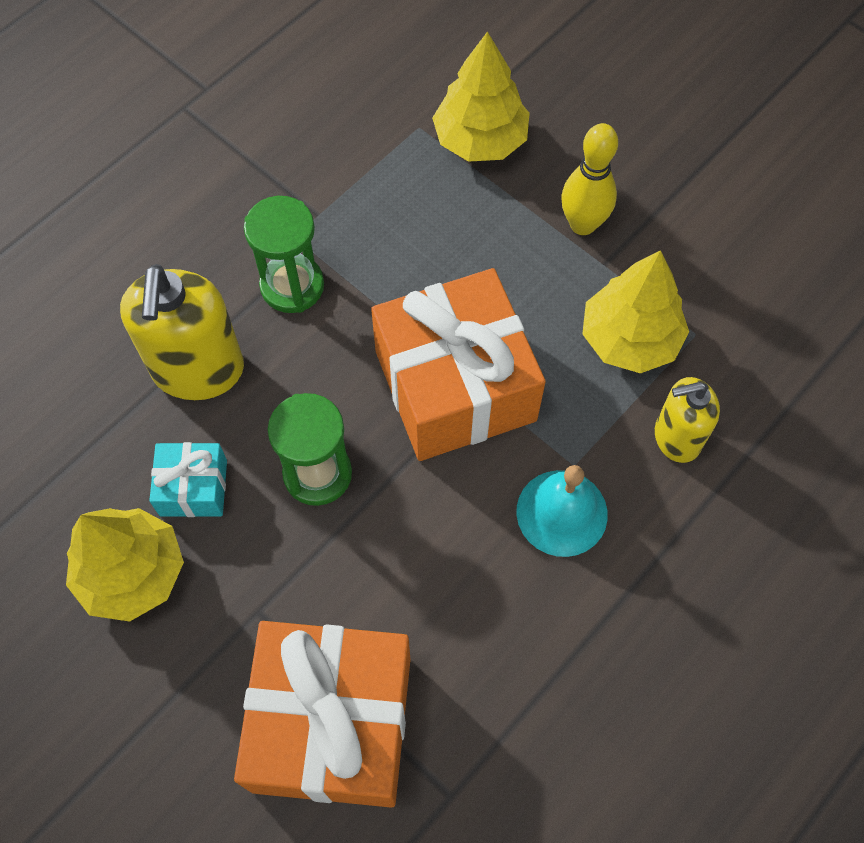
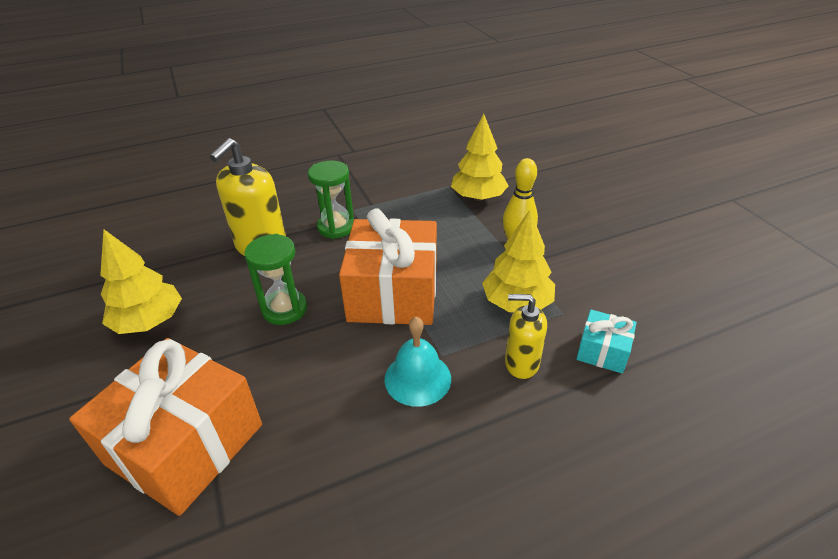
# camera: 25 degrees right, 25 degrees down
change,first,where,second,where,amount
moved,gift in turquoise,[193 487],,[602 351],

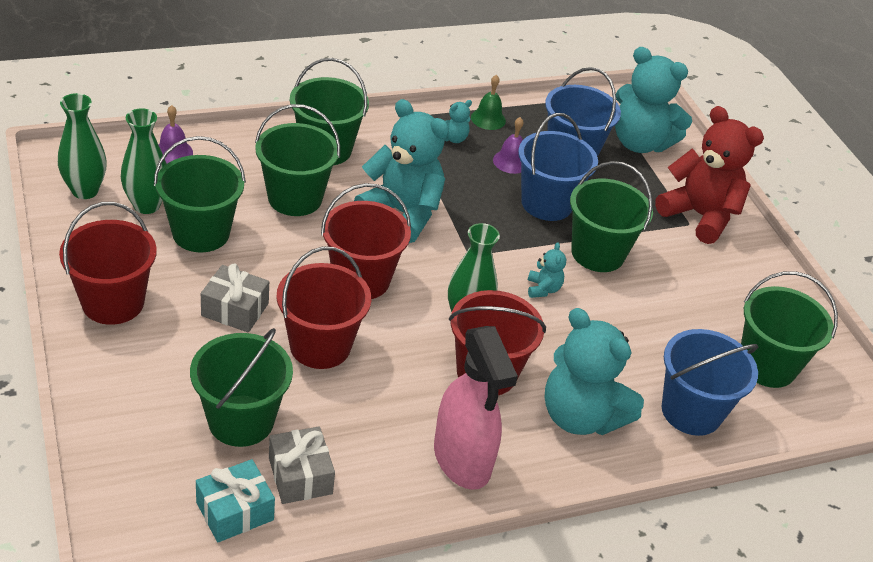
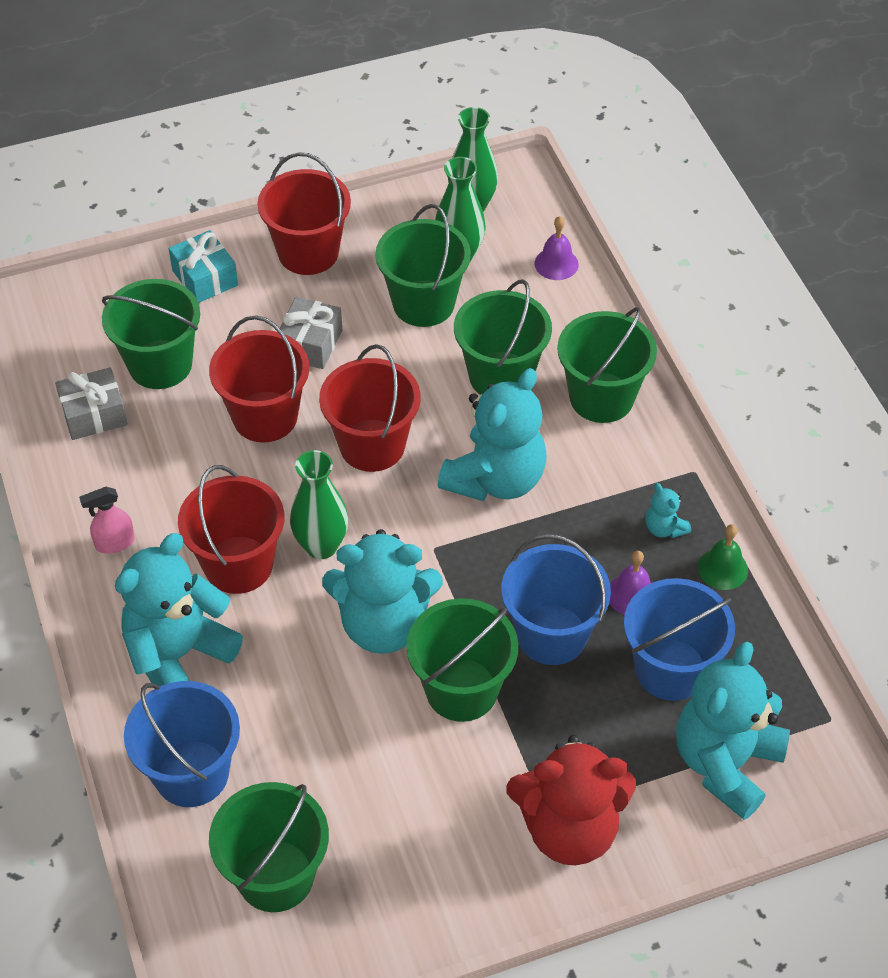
# camera: 95 degrees right, 10 degrees up
change,first,where,second,where,amount
turned,teddy bear in red,[699 216],,[569 829],45 degrees clockwise
resized,teddy bear in turquoise,[543 289],,[383 624],x2.35
resized,spray bottle in pink,[462 460],,[114 543],x0.47
moved,gift in turquoise,[235 511],,[205 278],

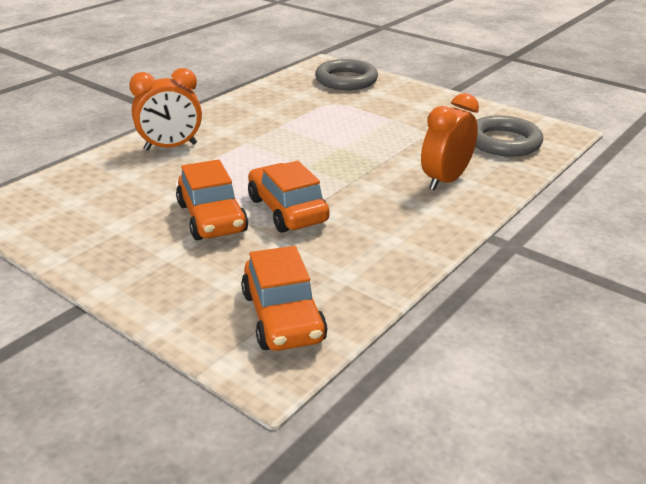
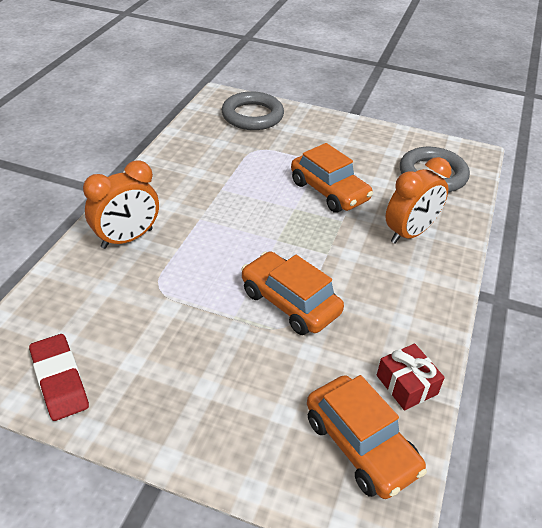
# camera: 20 degrees left, 10 degrees up
change,first,where,second,where,amount
turned,clock in orange,[445 180],,[409 233],150 degrees counterclockwise
moved,car in orange,[212 218],,[329 191],
added,,,eraser in red,[59 380],
added,,,gift in red,[406 384],

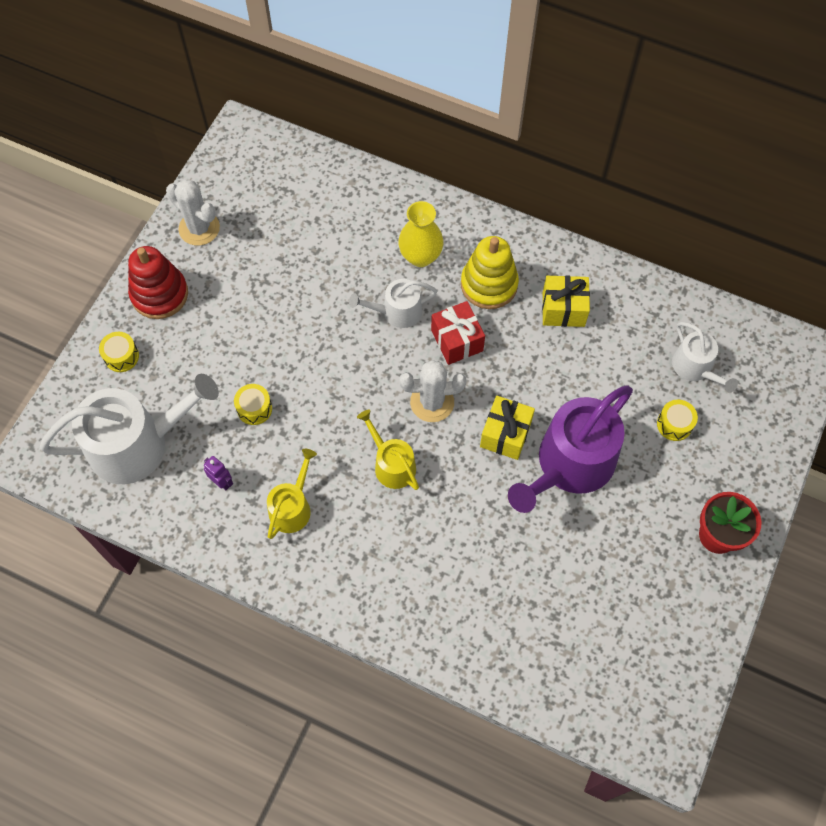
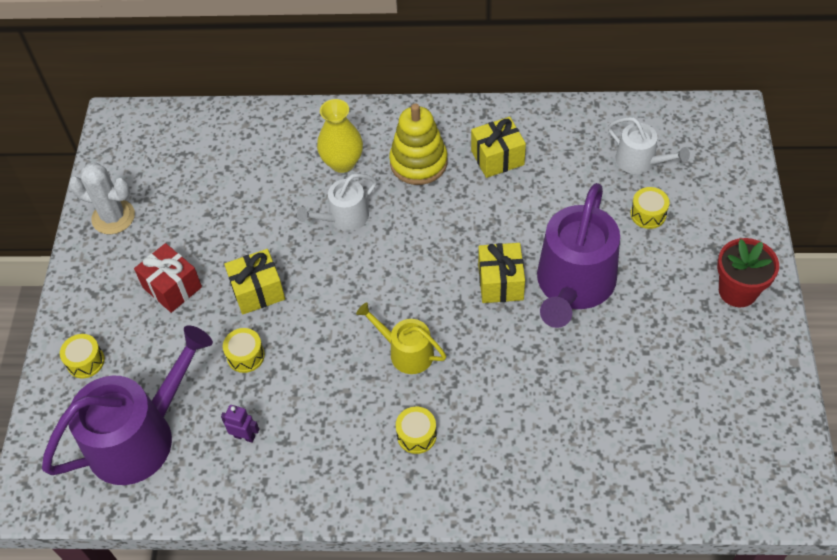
# camera: 20 degrees left, 10 degrees down
change,first,where,second,where,amount
removed,stacking toy in red,[159 294],,,
moved,gift in red,[457 340],,[172 287],
removed,cactus in white,[432 402],,,
recoloured,watering can in white,[137 444],watering can in purple,[140 436],
removed,watering can in yellow,[292 507],,,
added,,,gift in yellow,[258 291],
added,,,drum in yellow,[416 435],

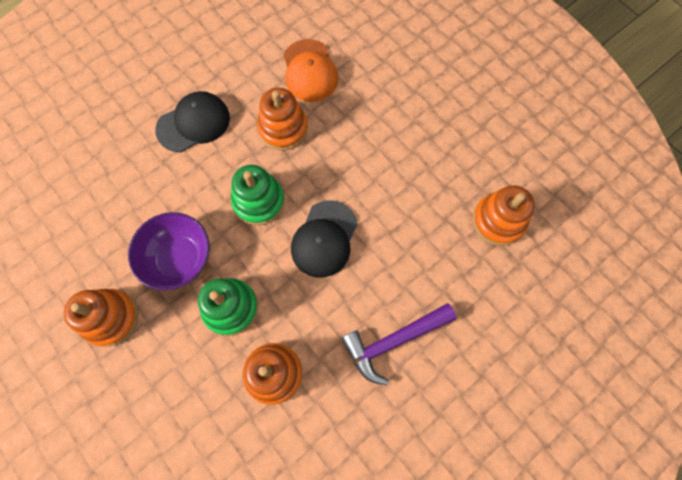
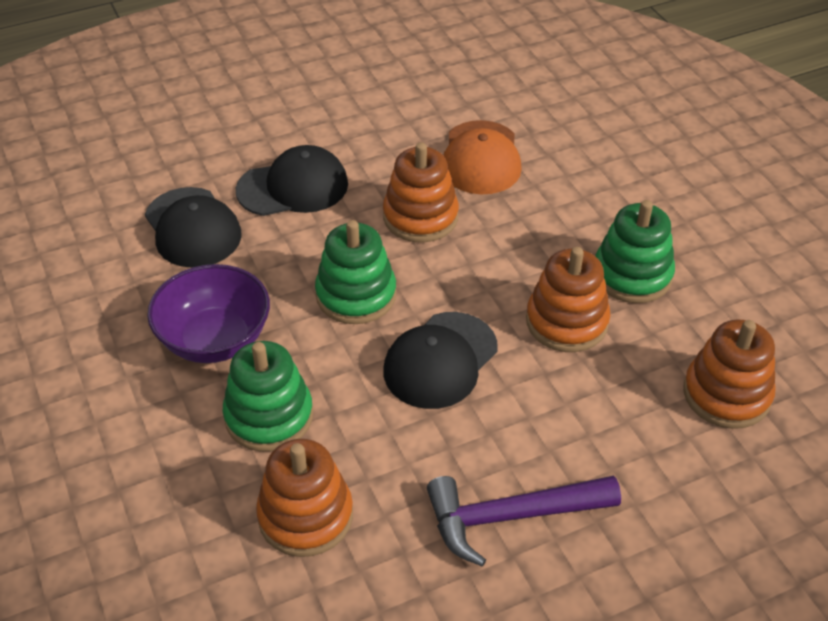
# camera: 15 degrees right, 25 degrees down
change,first,where,second,where,amount
moved,stacking toy in orange,[111 318],,[566 322],
added,,,cap in black,[192 228],
added,,,stacking toy in green,[632 275],

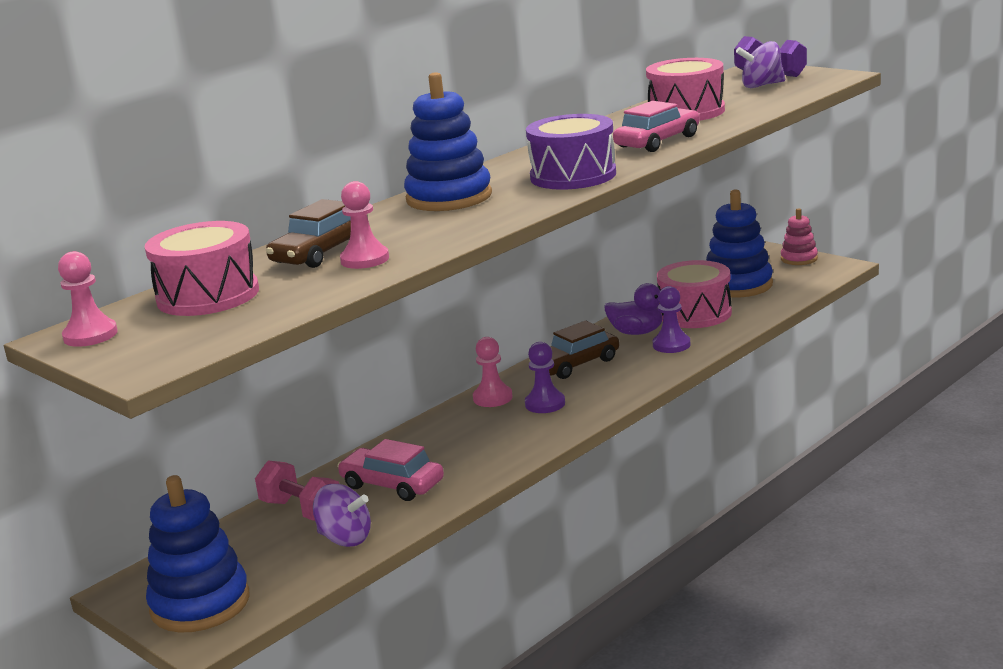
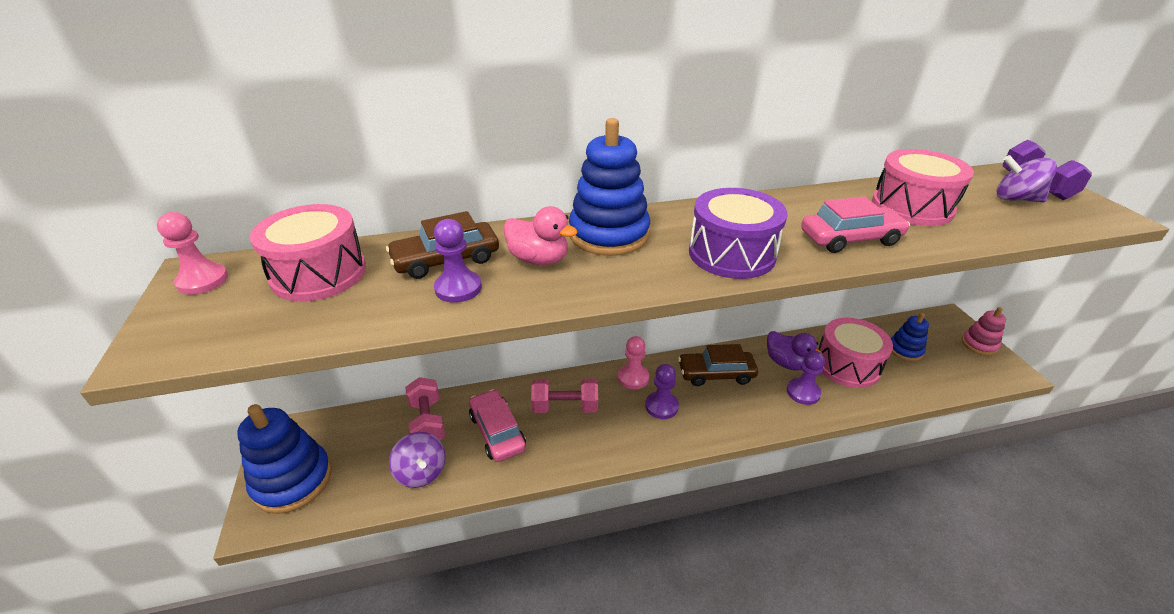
# camera: 30 degrees right, 15 degrees up
change,first,where,second,where,amount
recoloured,pawn in pink,[365 259],pawn in purple,[458 288],
resized,stacking toy in blue,[738 285],,[905 350],x0.55
added,,,duck in pink,[539 259],
added,,,dumbbell in pink,[565 407],

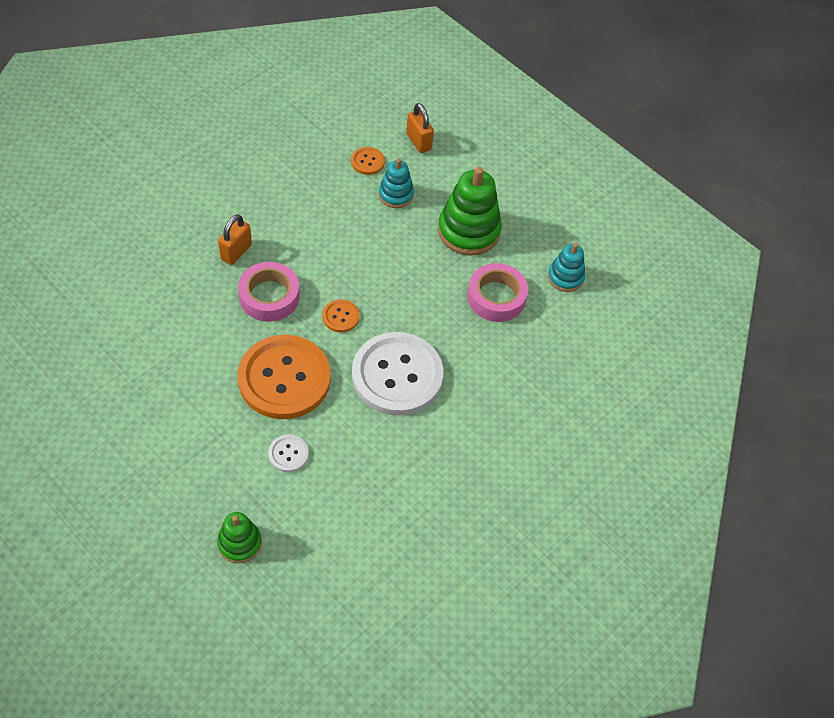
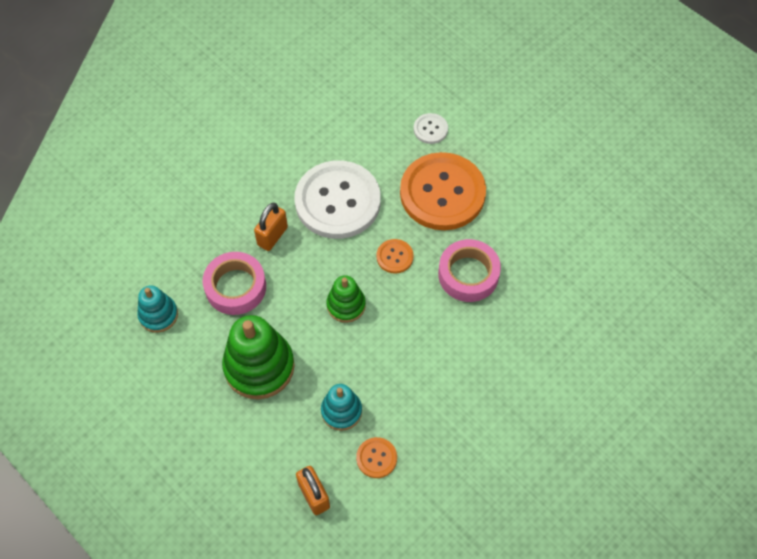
# camera: 175 degrees left, 5 degrees up
change,first,where,second,where,amount
moved,padlock in orange,[236 252],,[272 236],
moved,stacking toy in green,[240 543],,[346 305],

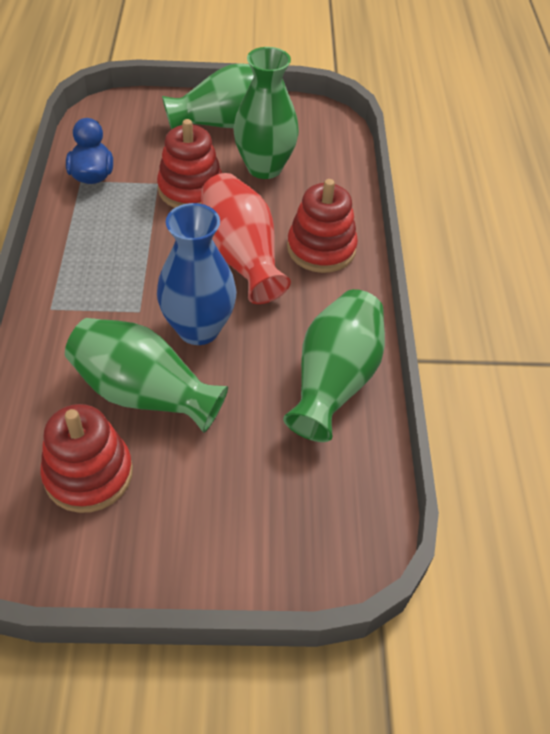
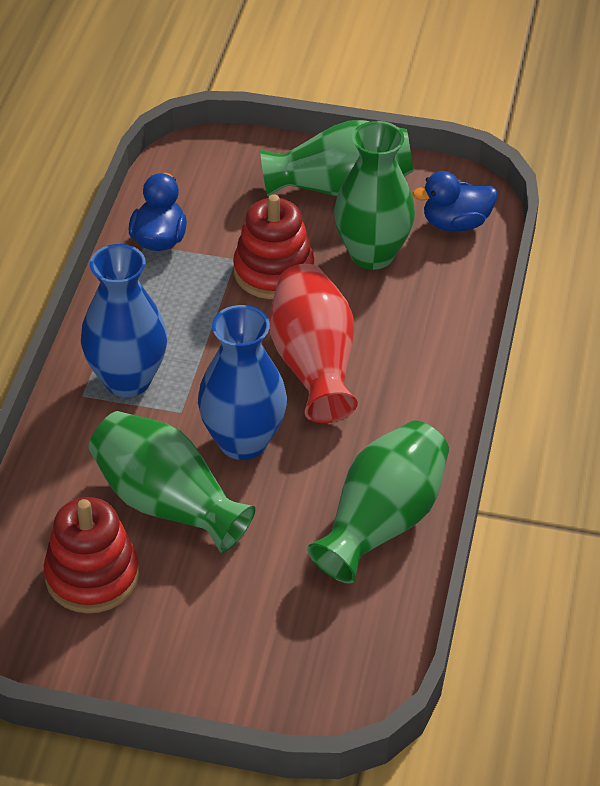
# camera: 15 degrees right, 5 degrees down
change,first,where,second,where,amount
removed,stacking toy in red,[321 248],,,
added,,,duck in blue,[455 223],
added,,,vase in blue,[127 380],

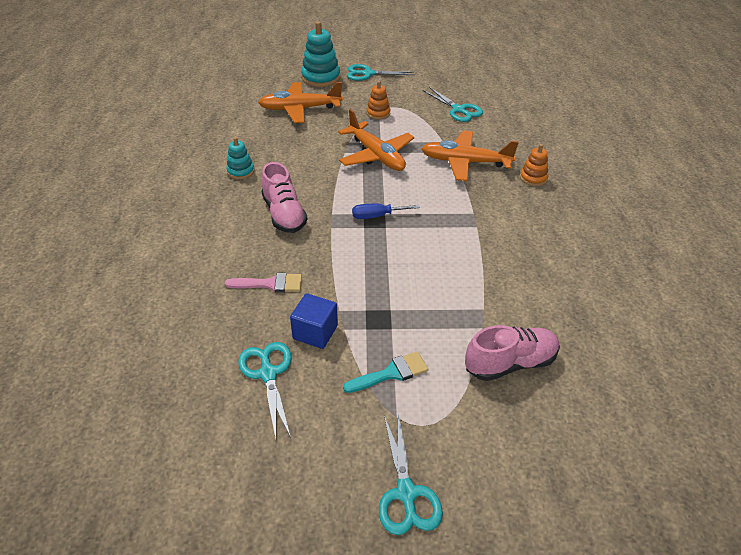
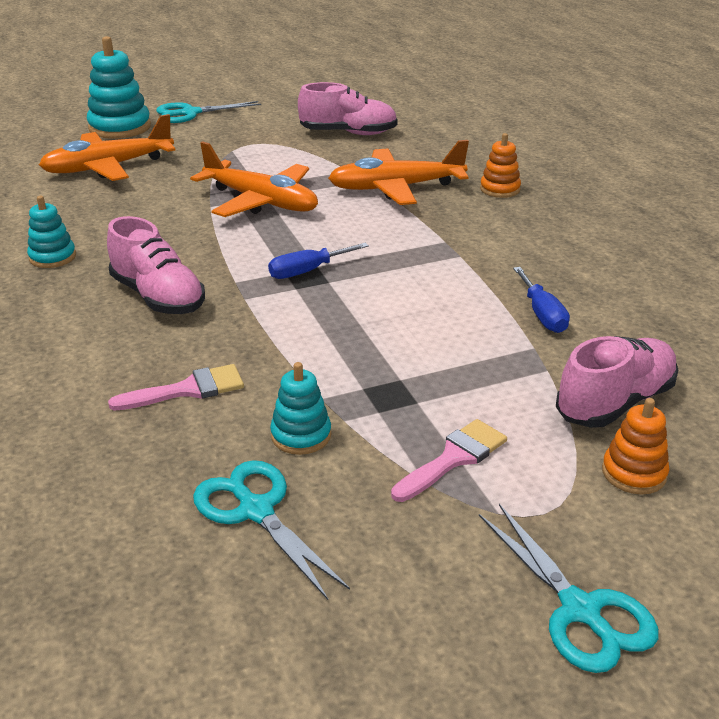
# camera: 20 degrees left, 10 degrees down
change,first,where,second,where,amount
moved,stacking toy in orange,[378 113],,[634 473],
replaced,scissors in turquoise,[458 110],shoe in pink,[348 133],
replaced,cube in blue,[315 332],stacking toy in turquoise,[301 435],
recoloured,brush in turquoise,[391 373],brush in pink,[454 458],
added,,,screwdriver in blue,[542 314],

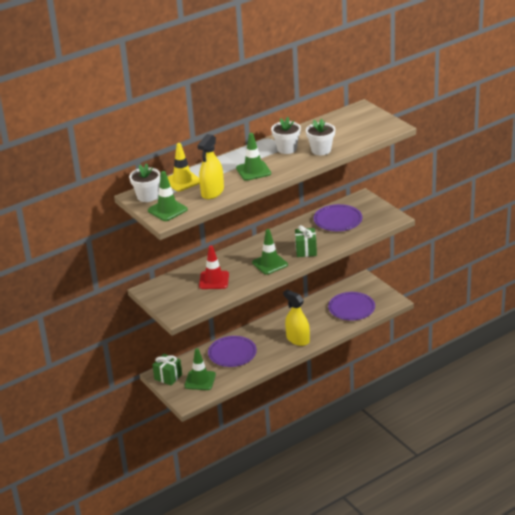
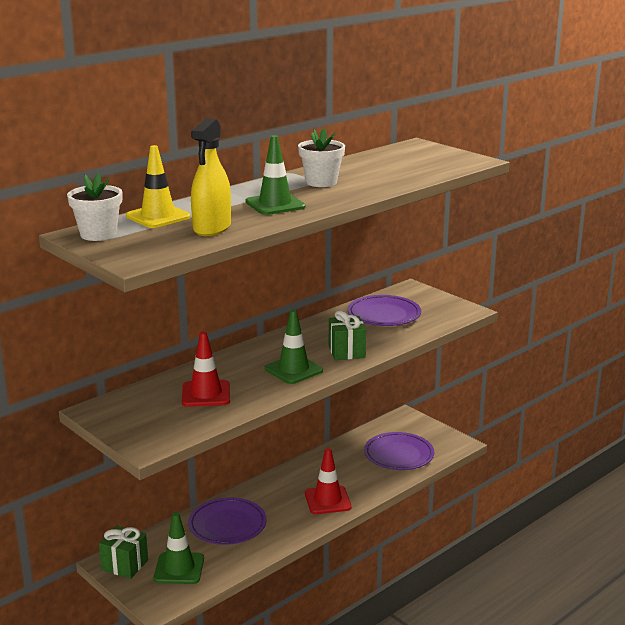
# camera: 10 degrees left, 10 degrees down
change,first,where,second,where,amount
removed,flower pot in white,[321 150],,,
removed,traffic cone in green,[167 210],,,
replaced,spray bottle in yellow,[298 339],traffic cone in red,[327 500],

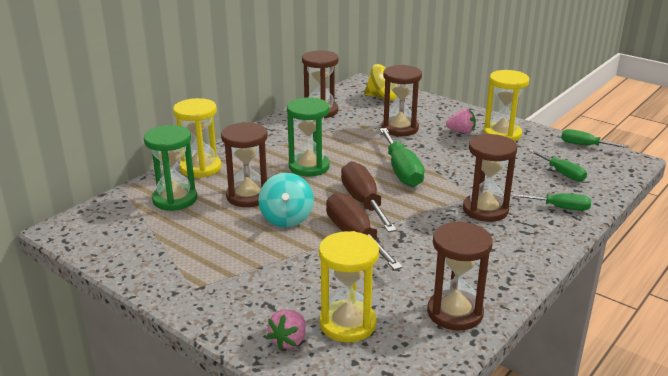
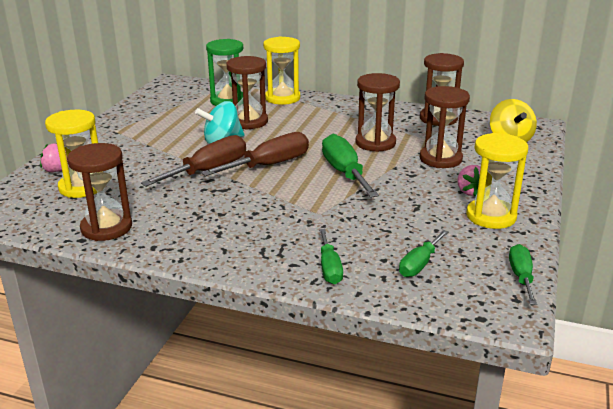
# camera: 70 degrees right, 0 degrees up
change,first,where,second,where,amount
removed,hourglass in green,[309 167],,,
turned,screwdriver in green,[402 171],,[344 173],105 degrees clockwise
moved,hourglass in brown,[485 210],,[375 143],

